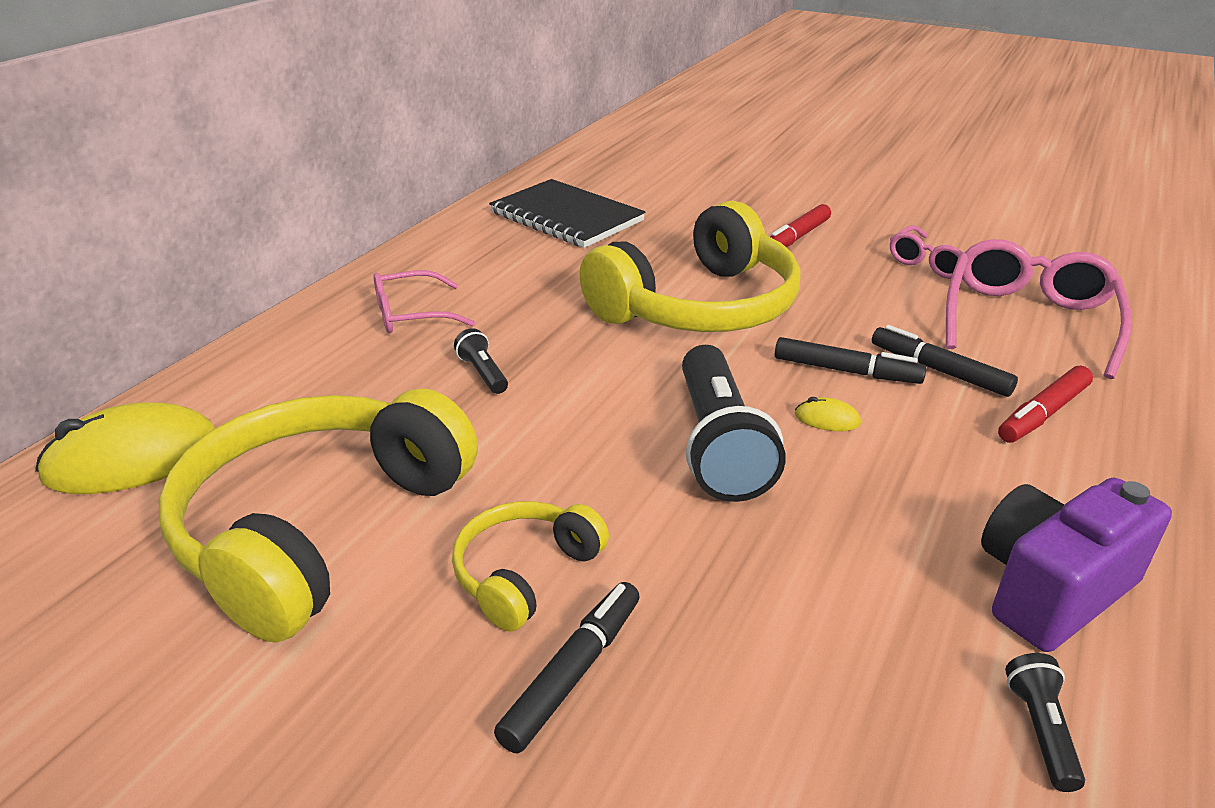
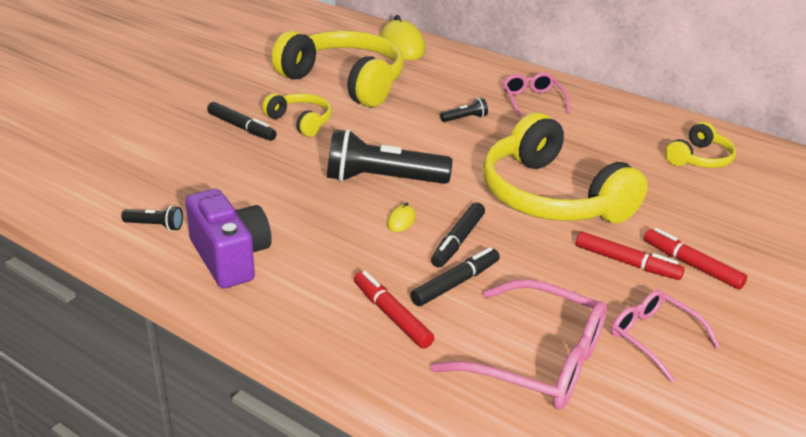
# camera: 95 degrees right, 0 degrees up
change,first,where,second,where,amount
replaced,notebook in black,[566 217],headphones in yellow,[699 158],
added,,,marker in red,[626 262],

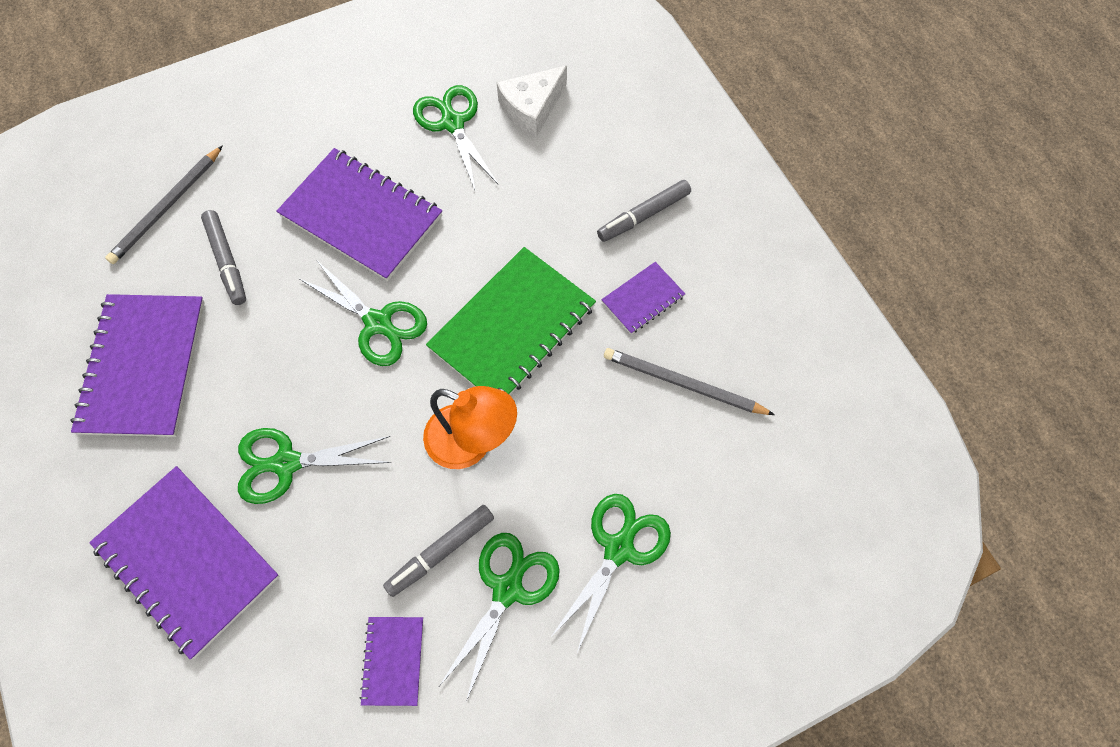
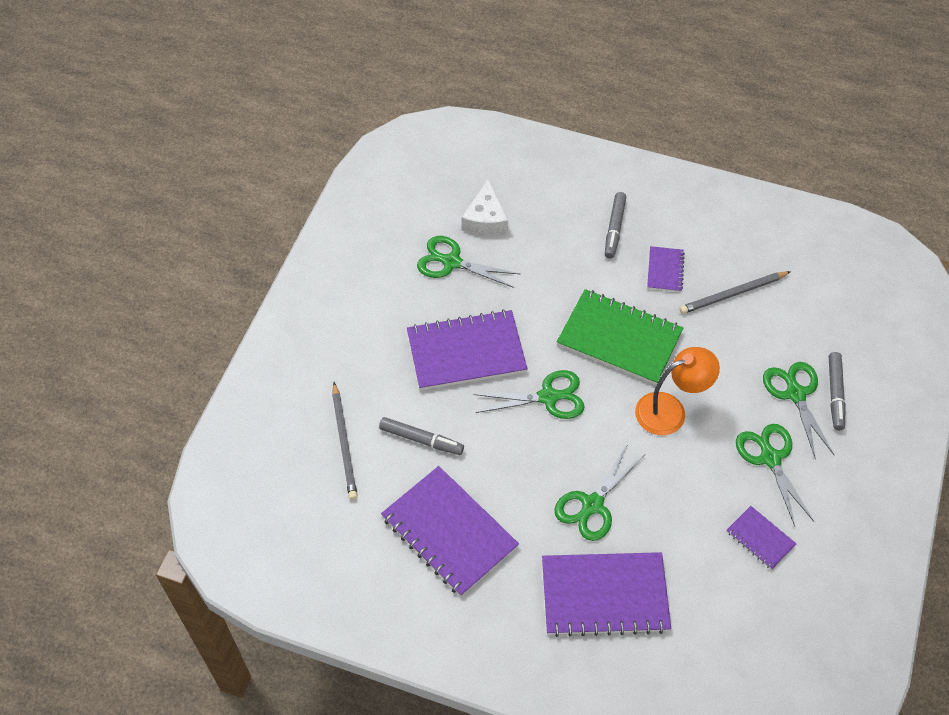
# camera: 45 degrees left, 10 degrees down
change,first,where,second,where,amount
turned,notebook in green,[512 327],,[619 339],60 degrees counterclockwise
moved,marker in grey,[440 552],,[835 394],

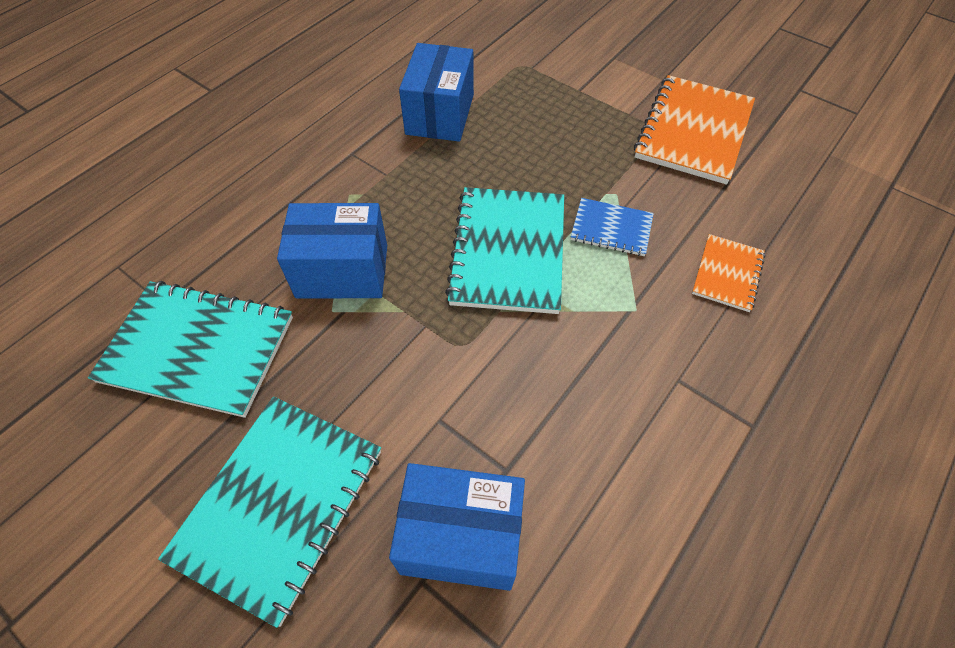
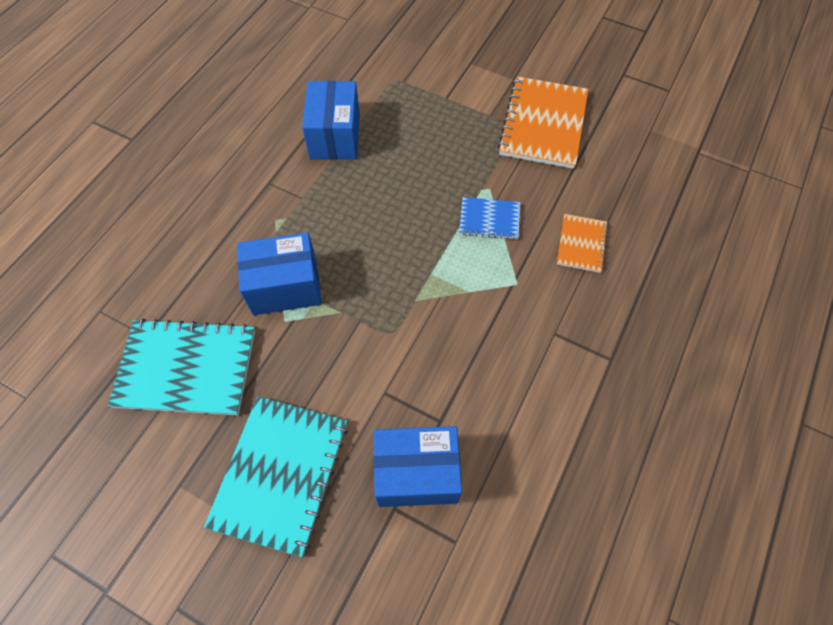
# camera: 10 degrees left, 5 degrees up
change,first,where,second,where,amount
removed,notebook in turquoise,[508 251],,,

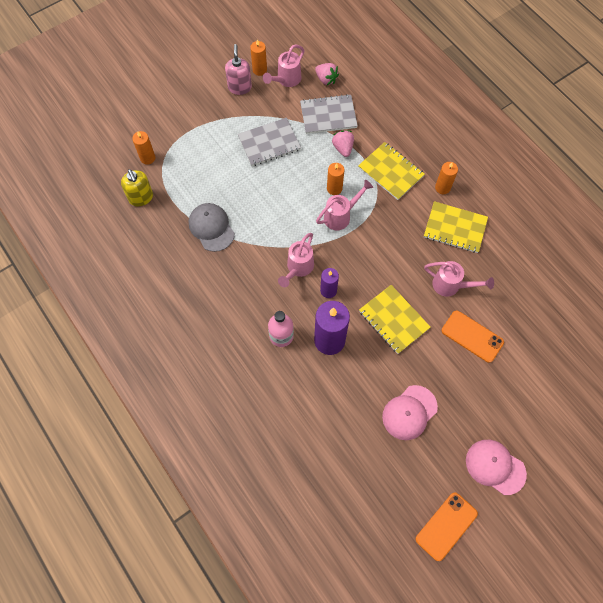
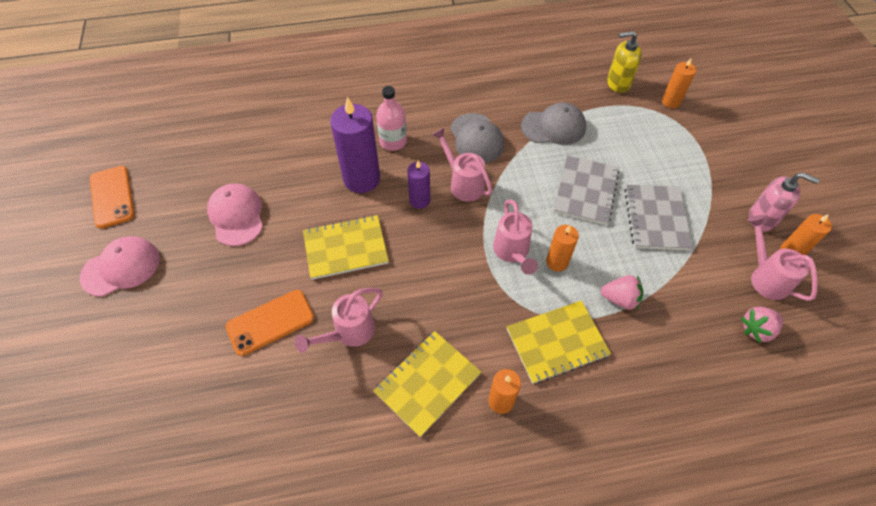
# camera: 115 degrees right, 10 degrees down
change,first,where,second,where,amount
moved,notebook in grey,[328 115],,[585 191],
added,,,cap in grey,[476 138],

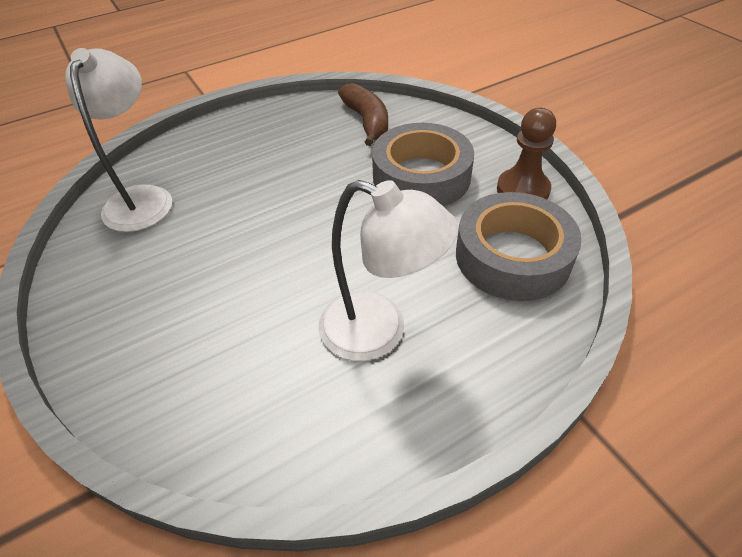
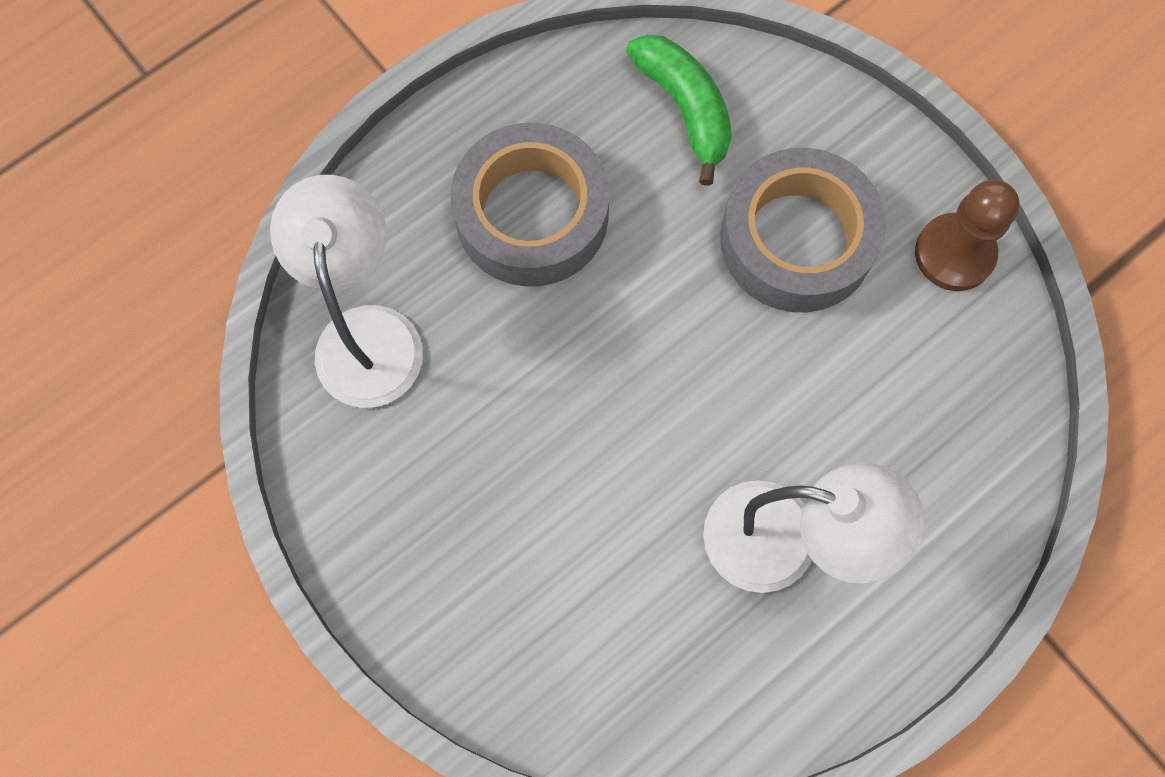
# camera: 10 degrees left, 25 degrees up
change,first,where,second,where,amount
recoloured,banana in brown,[367 121],banana in green,[685 109],
moved,tape in grey,[512 256],,[532 215],

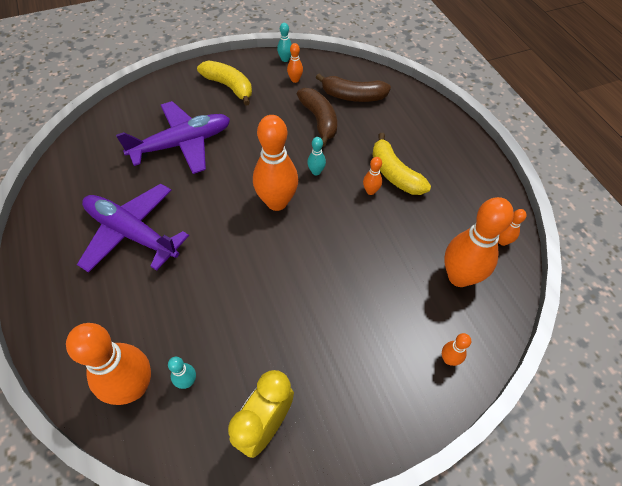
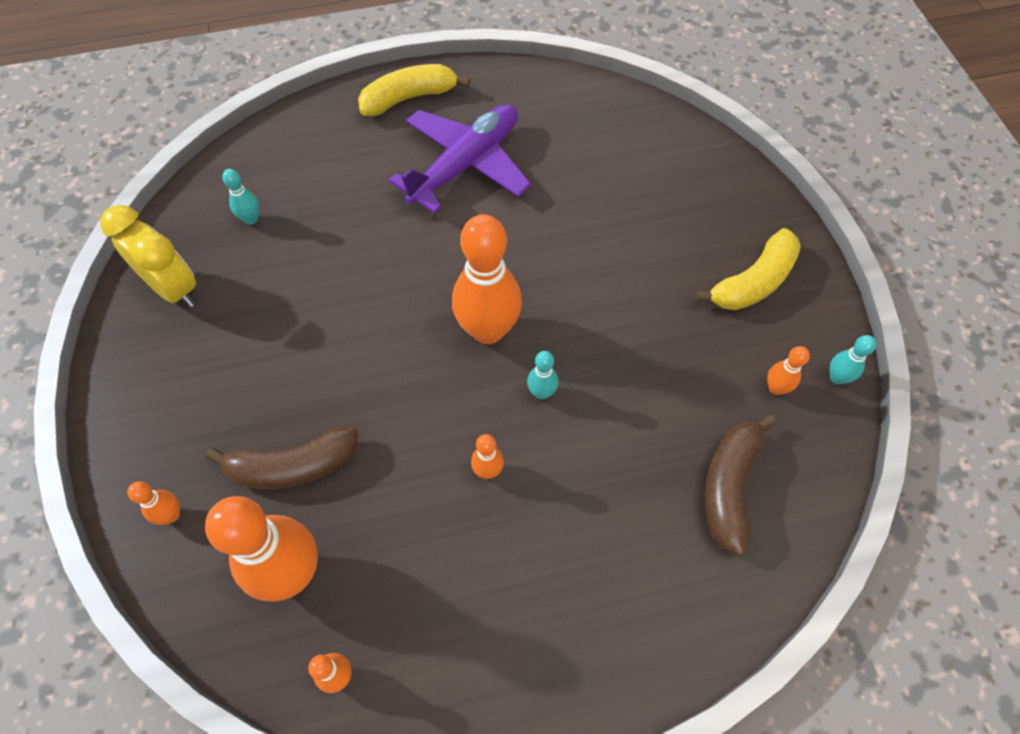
# camera: 100 degrees right, 5 degrees up
change,first,where,second,where,amount
moved,banana in brown,[319 120],,[292 466],
removed,plane in purple,[182 144],,,
moved,banana in yellow,[394 174],,[409 98],
removed,bowling pin in orange,[133 387],,,

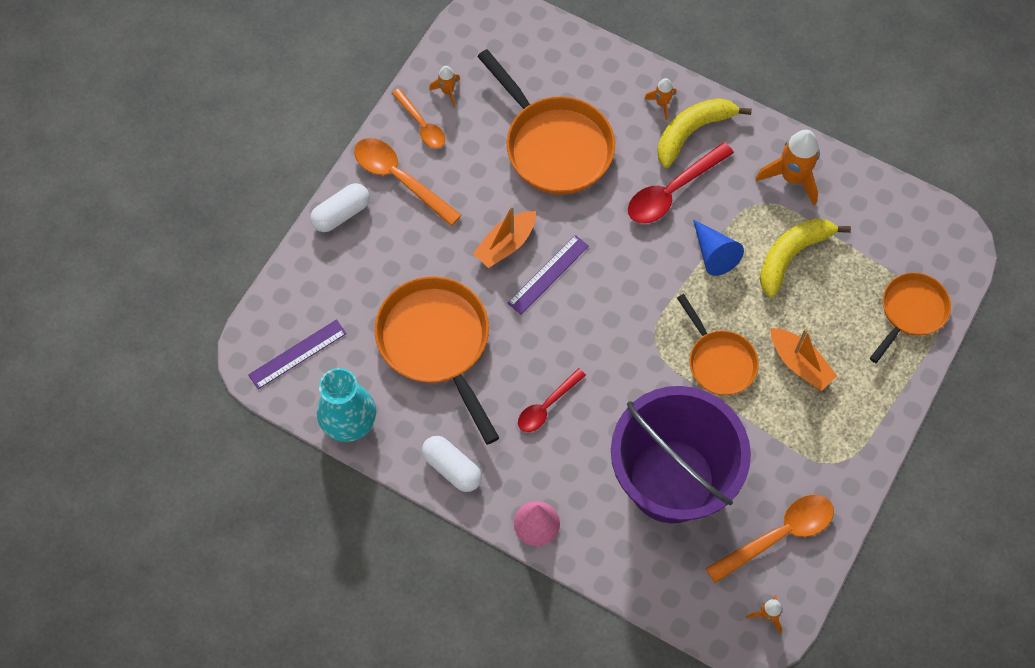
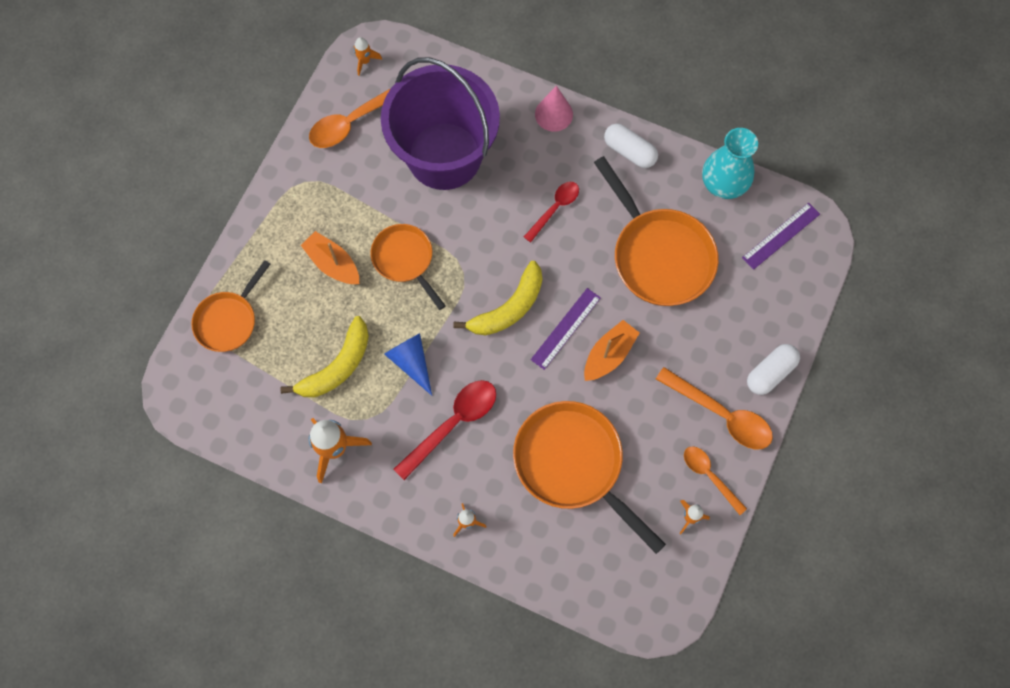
# camera: 175 degrees right, 5 degrees up
change,first,where,second,where,amount
moved,banana in yellow,[692 132],,[509 308],

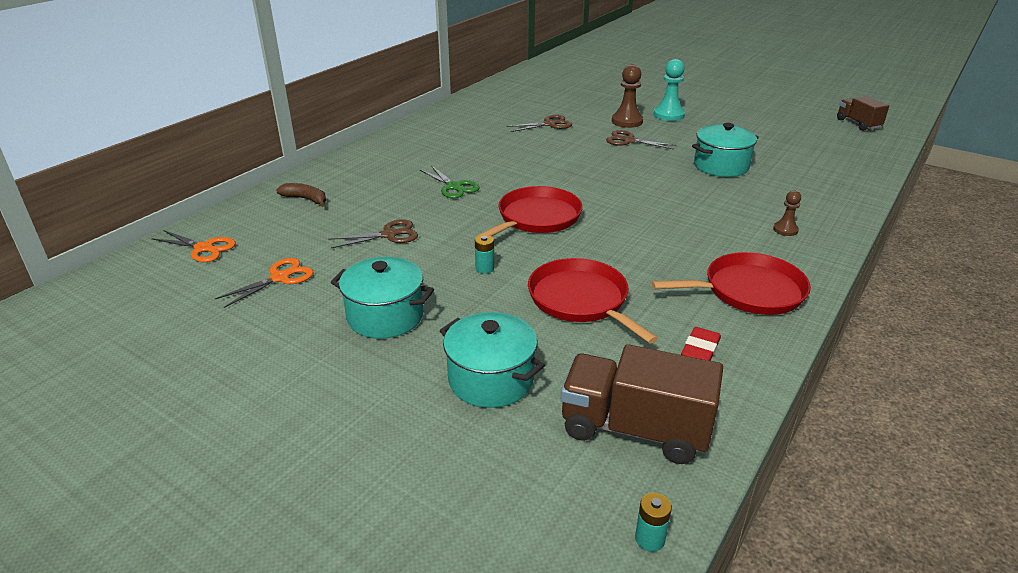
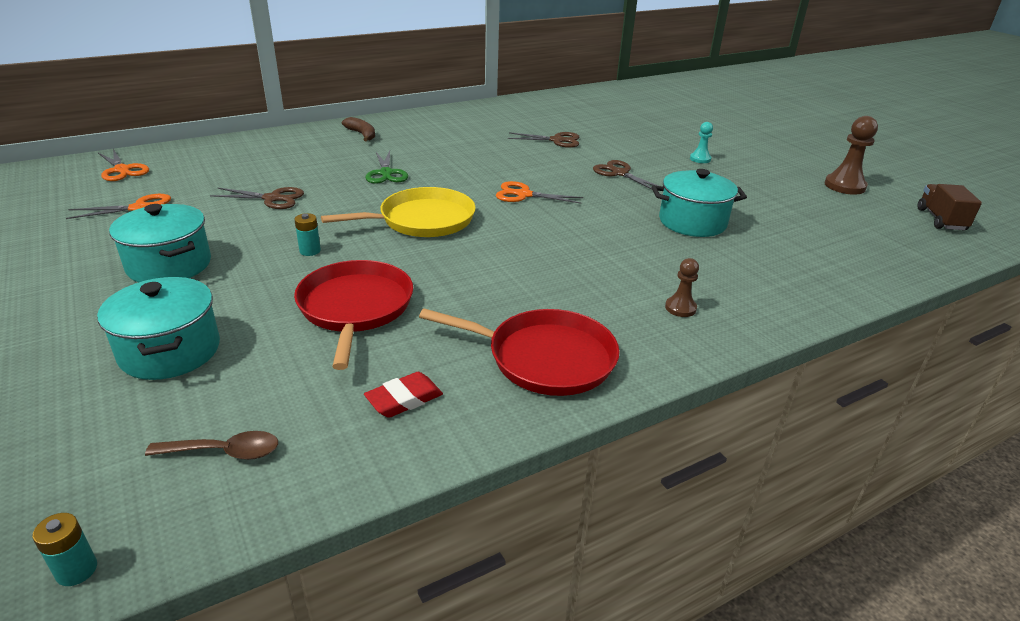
# camera: 25 degrees right, 0 degrees up
change,first,where,second,where,amount
resized,pawn in turquoise,[668 115],,[700 159],x0.57
moved,pawn in brown,[627 121],,[844 186],
moved,banana in brown,[306 199],,[362 134],
recoloured,pan in red,[536 218],pan in yellow,[422 220],
replaced,truck in brown,[634 429],spoon in brown,[224 452],
added,,,scissors in orange,[524 195],

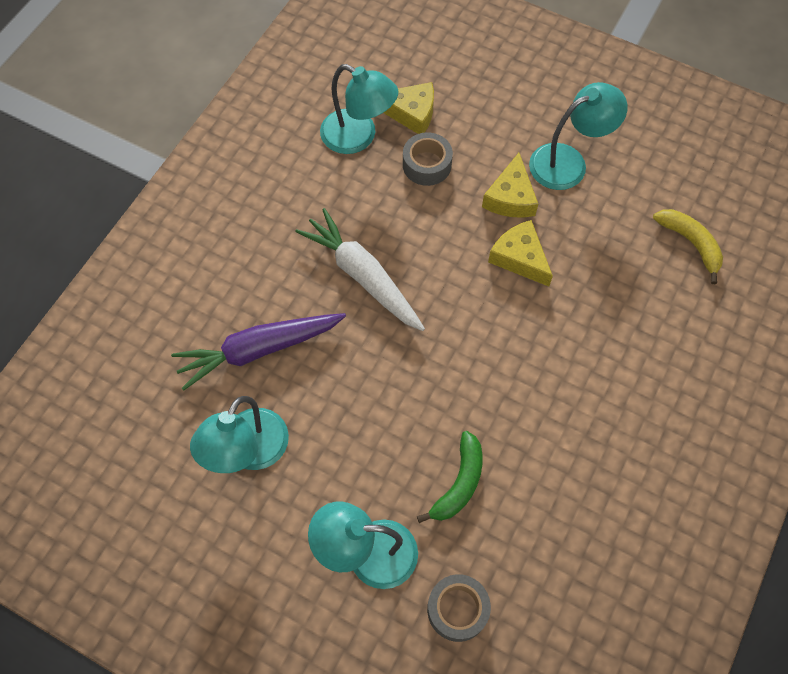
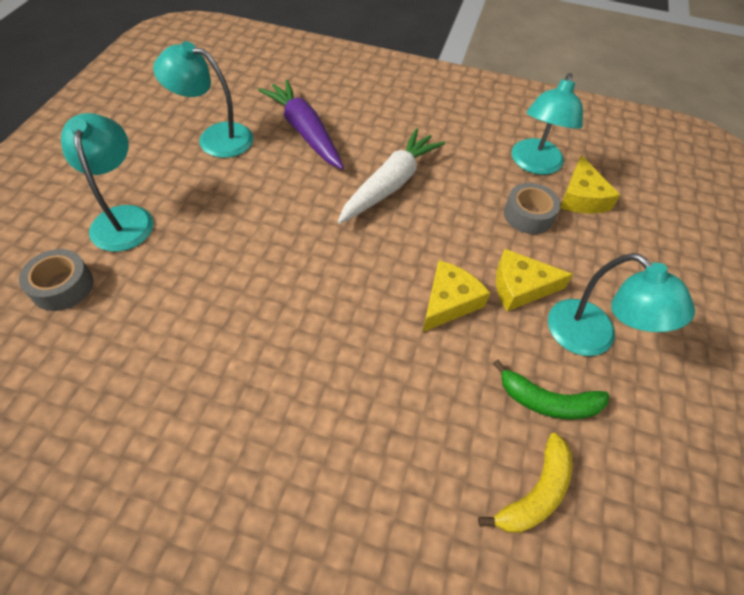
# camera: 75 degrees right, 10 degrees down
change,first,where,second,where,amount
moved,banana in green,[459 483],,[548 401],

